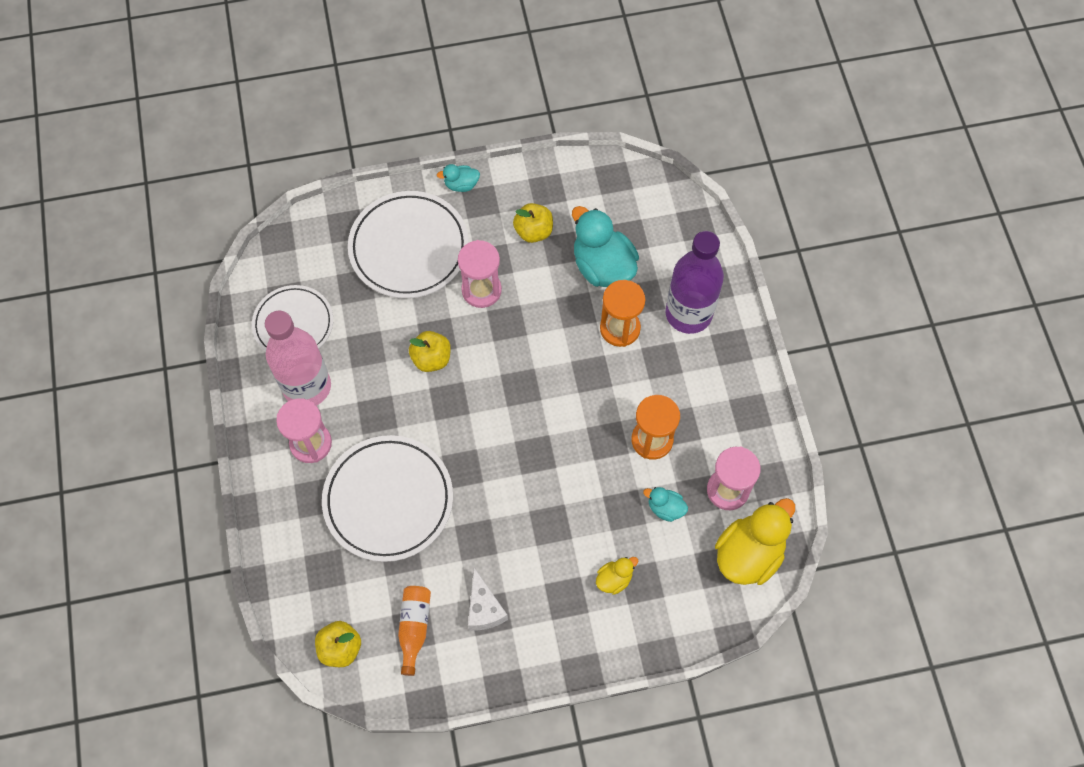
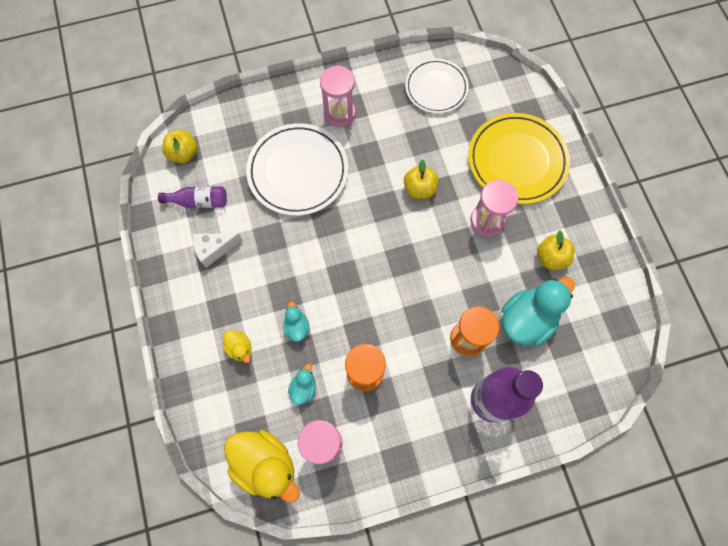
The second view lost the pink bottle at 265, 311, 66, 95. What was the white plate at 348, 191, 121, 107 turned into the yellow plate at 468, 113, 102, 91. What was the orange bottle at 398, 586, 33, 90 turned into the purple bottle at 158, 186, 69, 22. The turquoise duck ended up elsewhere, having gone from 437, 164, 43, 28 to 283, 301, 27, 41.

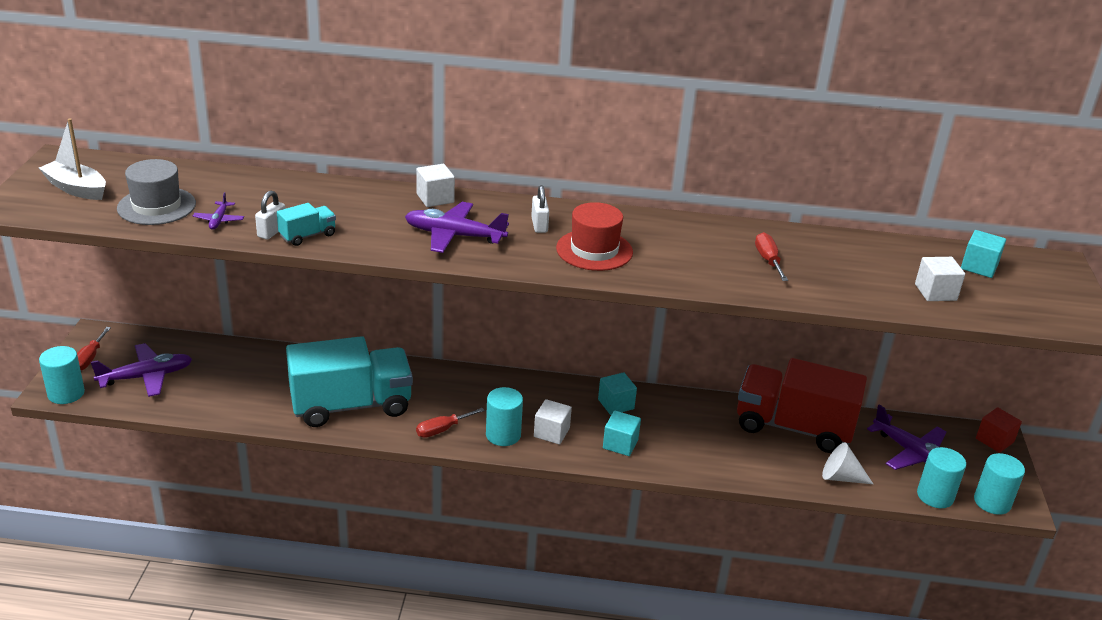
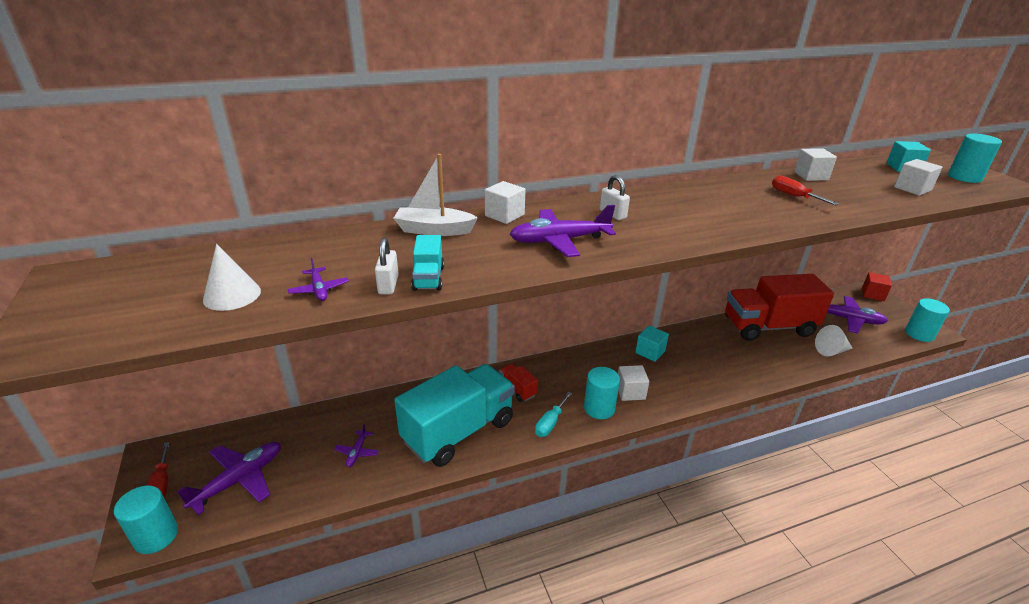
The white boat ended up elsewhere, having gone from 39, 118, 67, 82 to 393, 154, 85, 82. Where the grey hat stood at 117, 159, 79, 66, the white cone came to stand at 203, 244, 58, 67. The turquoise truck at 277, 203, 59, 43 ended up facing another way, 150 degrees clockwise from before. What was the red screwdriver at 416, 408, 69, 30 turned into the turquoise screwdriver at 535, 392, 37, 45. The second view lost the red hat at 556, 202, 77, 69. The second view lost the turquoise cube at 603, 411, 38, 45. The turquoise cylinder ended up elsewhere, having gone from 917, 447, 49, 61 to 948, 134, 54, 49. The second view gained the purple plane at 334, 424, 45, 43. The second view gained the red truck at 499, 364, 39, 38. The second view gained the white cube at 794, 148, 43, 33.

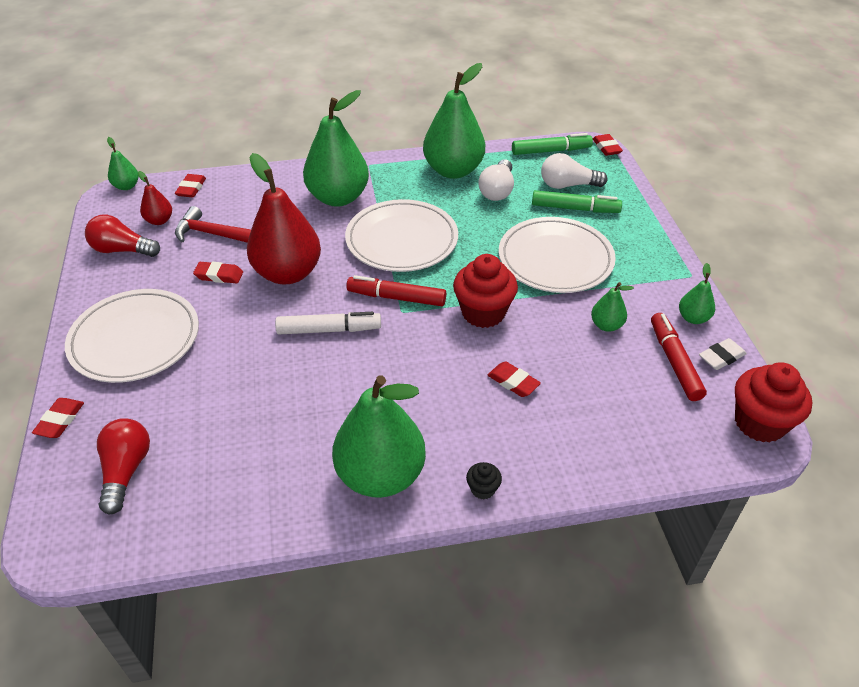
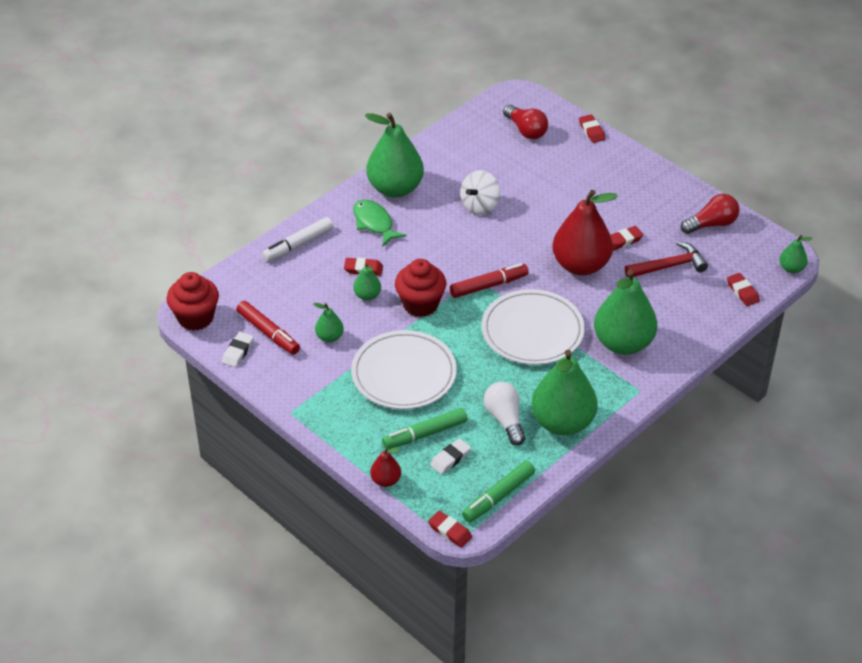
The second view lost the white plate at 65, 289, 134, 94. The red pear ended up elsewhere, having gone from 138, 171, 34, 54 to 370, 447, 31, 40. The white marker ended up elsewhere, having gone from 275, 312, 106, 22 to 262, 217, 71, 45. The second view lost the black cupcake at 466, 462, 36, 38. Where the white light bulb stood at 541, 153, 67, 36, the white eraser came to stand at 430, 438, 41, 37. The green pear ended up elsewhere, having gone from 679, 263, 36, 61 to 353, 263, 28, 38. The second view gained the green fish at 353, 199, 53, 47. The second view gained the white spinning top at 460, 170, 40, 45.

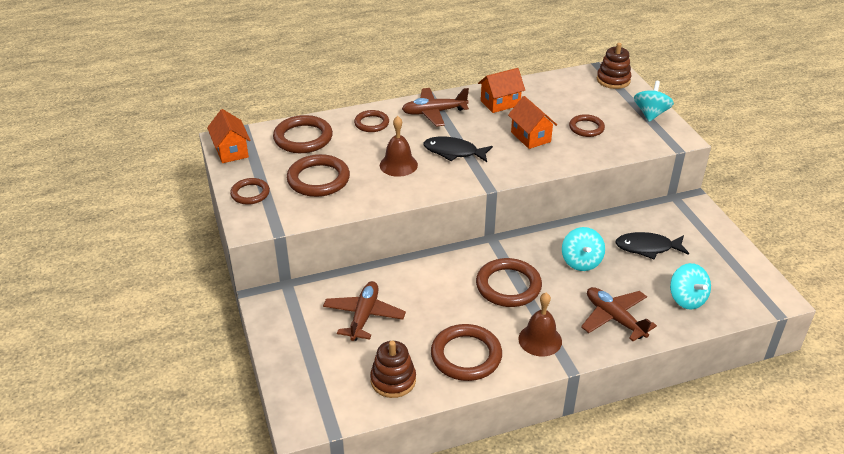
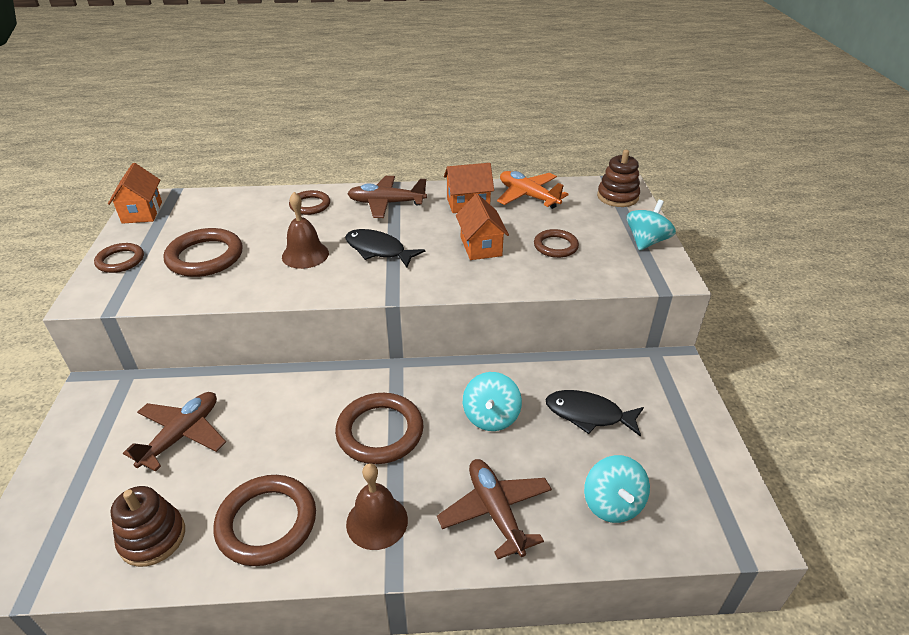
The second view lost the brown ring at 273, 115, 60, 38. The second view gained the orange plane at 497, 171, 72, 38.

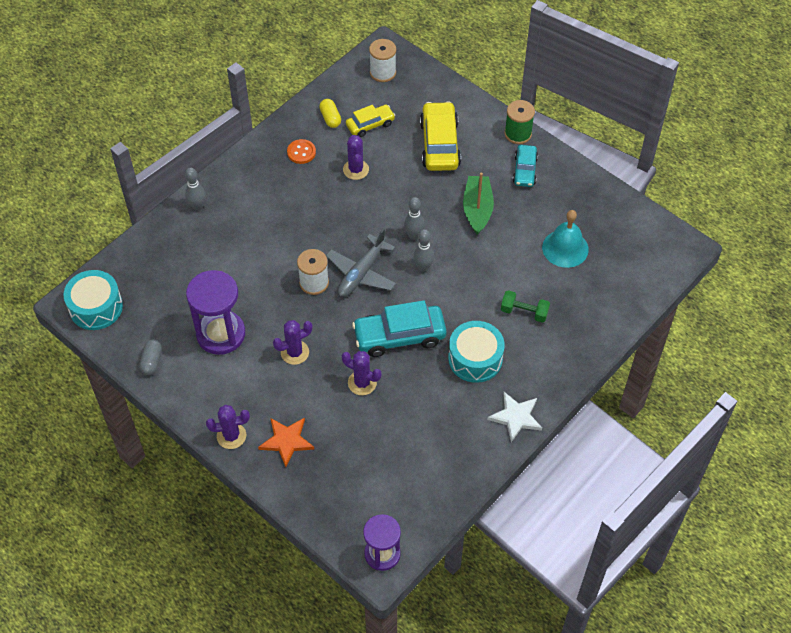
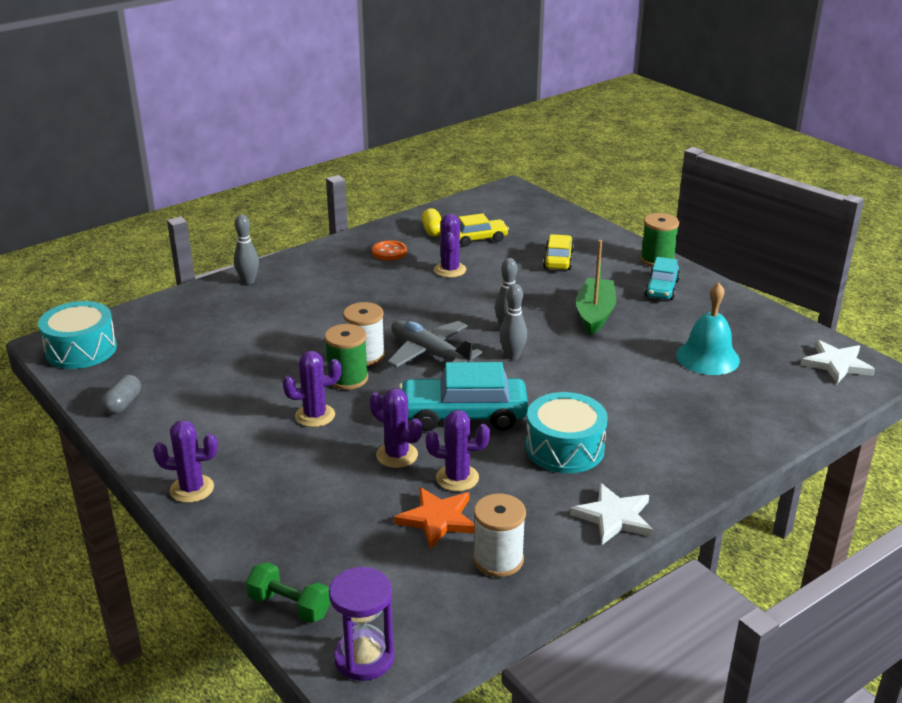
The second view lost the purple hourglass at 186, 270, 59, 85. The orange star ended up elsewhere, having gone from 258, 418, 57, 49 to 394, 487, 81, 62. The grey plane at 326, 229, 70, 68 ended up facing another way, 90 degrees clockwise from before. The white spool ended up elsewhere, having gone from 369, 39, 27, 43 to 473, 494, 53, 83. The size of the yellow car at 420, 101, 41, 70 changed by a factor of 0.60. The green dumbbell ended up elsewhere, having gone from 501, 290, 49, 33 to 246, 562, 85, 61. The second view gained the green spool at 325, 324, 43, 66. The second view gained the purple cactus at 426, 410, 64, 81. The second view gained the white star at 801, 340, 74, 44.

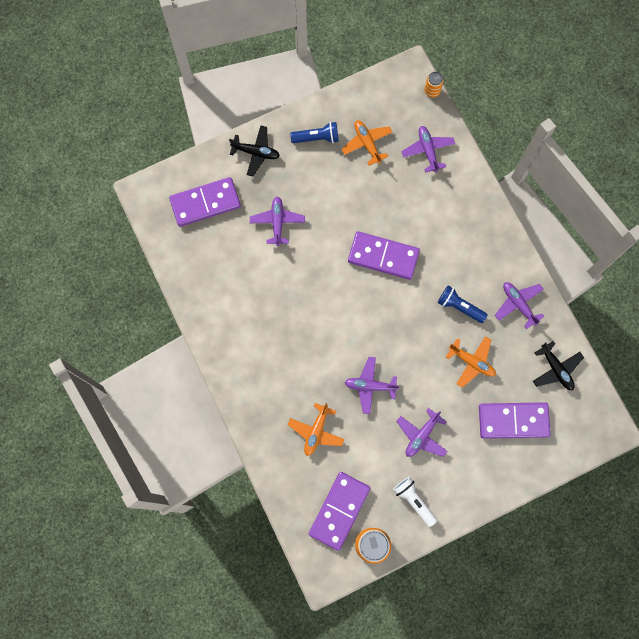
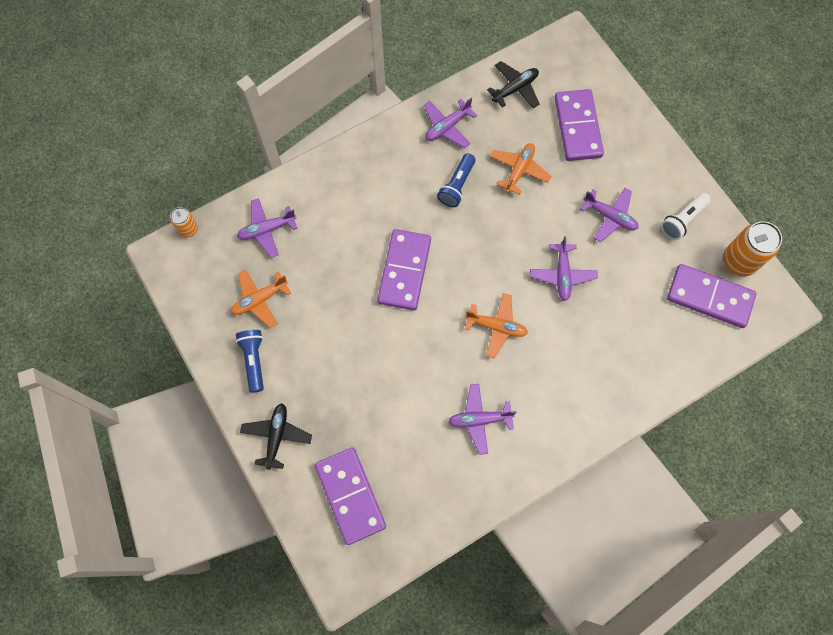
The purple plane ended up elsewhere, having gone from 250, 196, 55, 50 to 448, 384, 69, 71. The orange plane ended up elsewhere, having gone from 288, 403, 56, 53 to 465, 293, 63, 65.

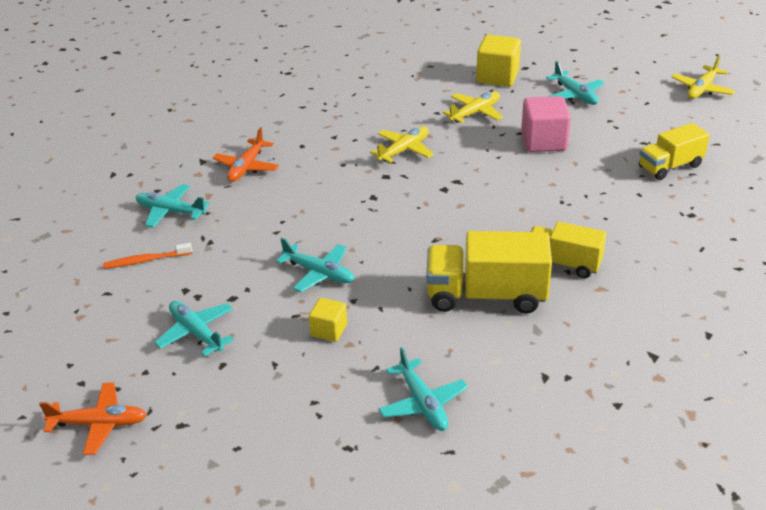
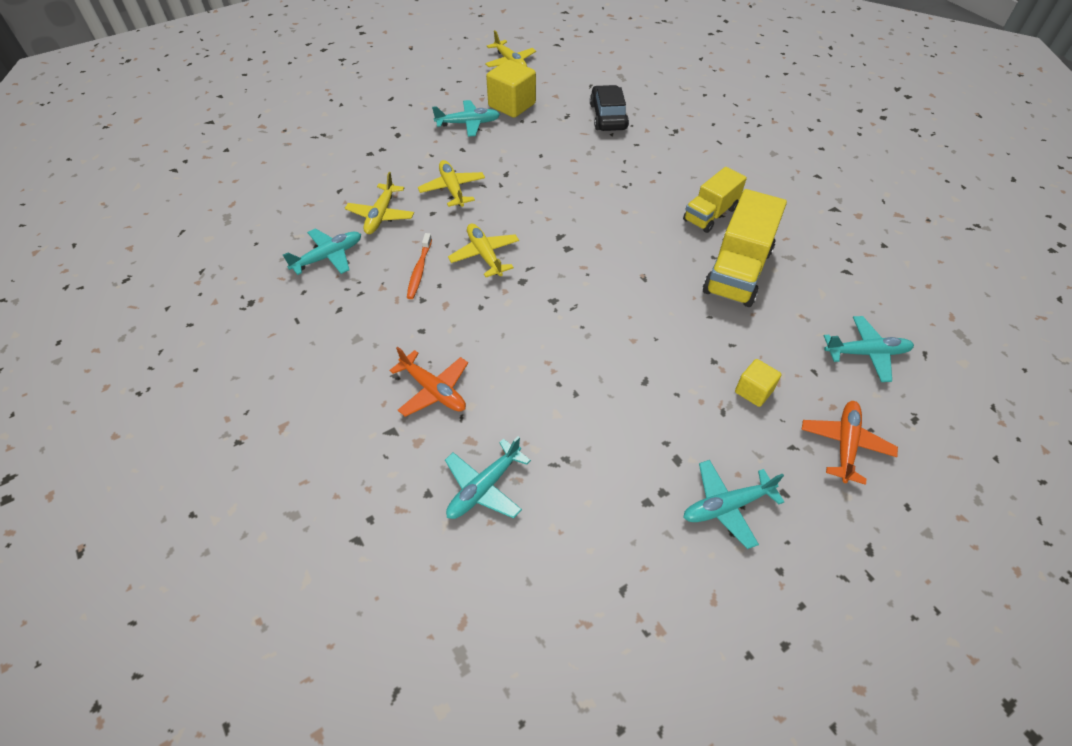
The orange plane ended up elsewhere, having gone from 39, 382, 108, 73 to 801, 401, 97, 84. The orange toothbrush ended up elsewhere, having gone from 103, 243, 89, 26 to 407, 233, 25, 66. The turquoise plane ended up elsewhere, having gone from 276, 238, 78, 54 to 283, 228, 78, 47. The yellow cube ended up elsewhere, having gone from 476, 35, 45, 52 to 486, 60, 50, 58. The second view lost the pink cube at 521, 96, 50, 56. Where the yellow truck stood at 639, 123, 71, 57, the black car came to stand at 590, 85, 39, 46. The second view gained the yellow plane at 345, 172, 69, 62.

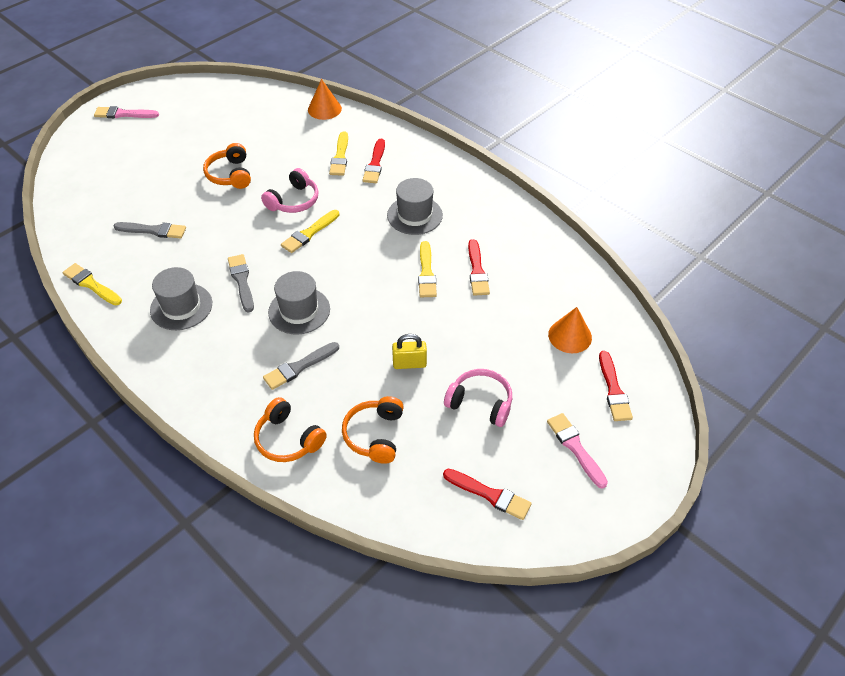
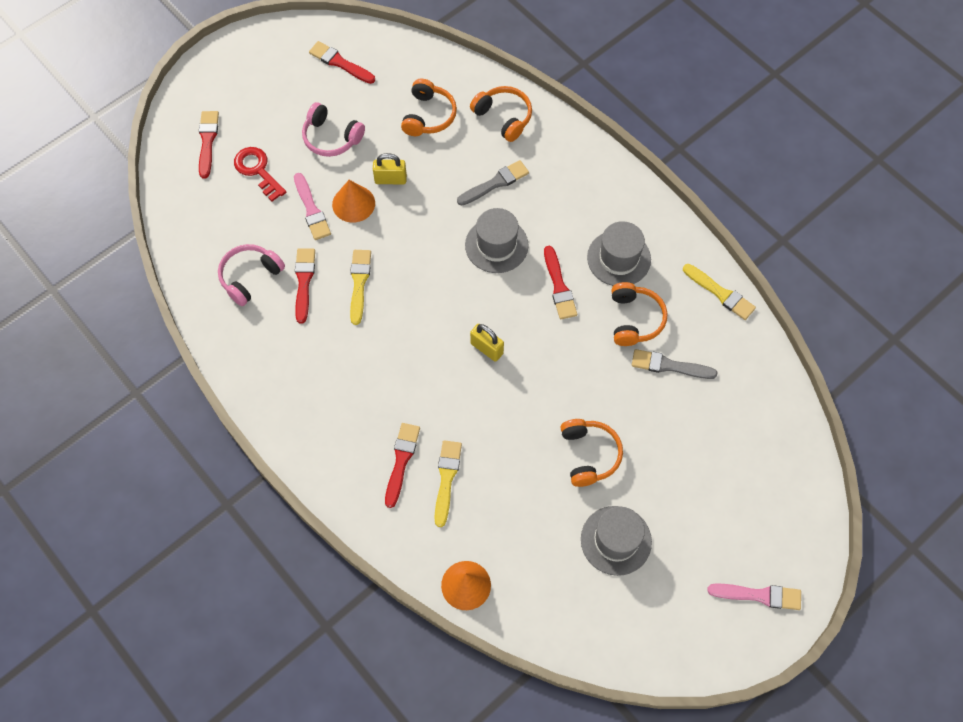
What was the grey brush at 228, 254, 26, 59 turned into the red brush at 544, 246, 33, 73. The pink headphones ended up elsewhere, having gone from 261, 168, 58, 45 to 218, 244, 67, 62. Where the yellow brush stood at 281, 210, 58, 43, the yellow padlock came to stand at 470, 324, 34, 38. The grey hat ended up elsewhere, having gone from 387, 178, 56, 57 to 581, 506, 71, 70. The pink brush ended up elsewhere, having gone from 547, 413, 61, 76 to 294, 173, 37, 67. The orange cone ended up elsewhere, having gone from 548, 307, 44, 46 to 332, 180, 43, 43. The second view gained the red key at 234, 147, 52, 54. The second view gained the orange headphones at 611, 282, 56, 64.

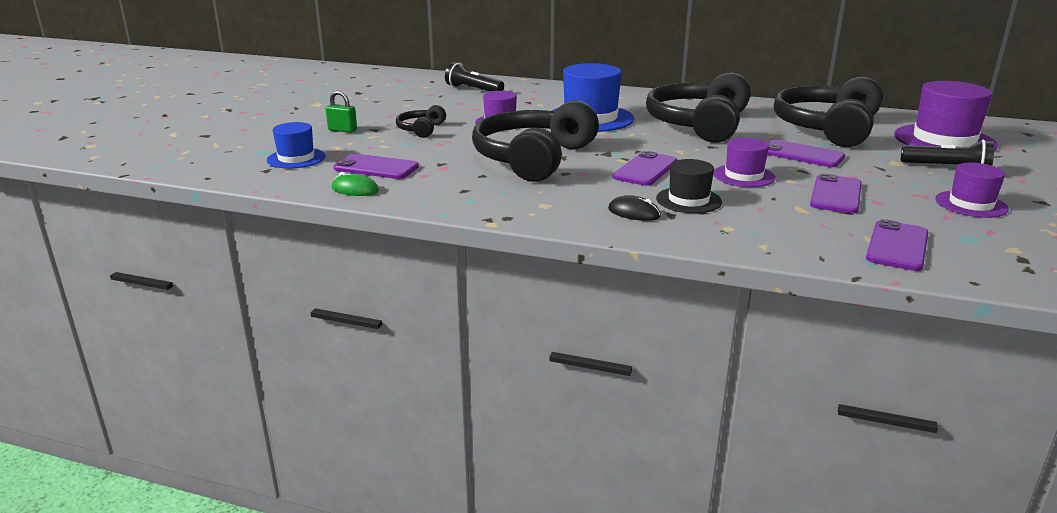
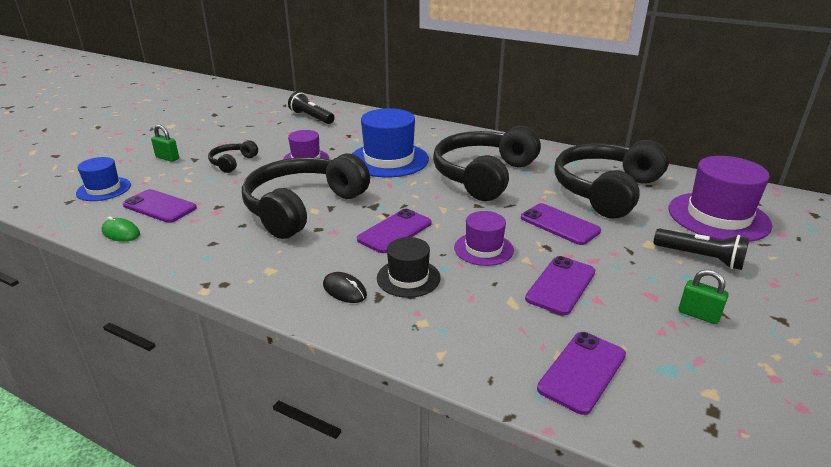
Where the purple hat stood at 935, 163, 74, 55, the green padlock came to stand at 679, 269, 50, 55.

